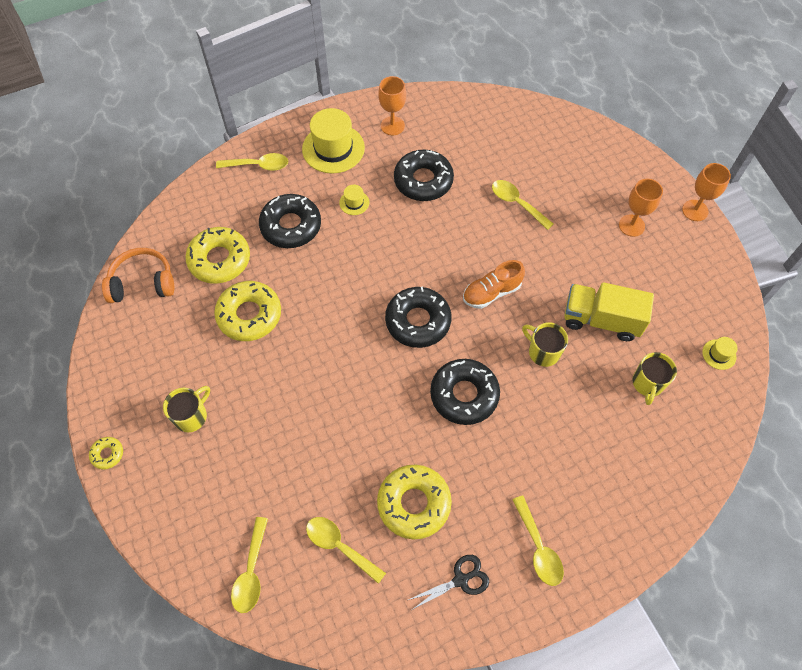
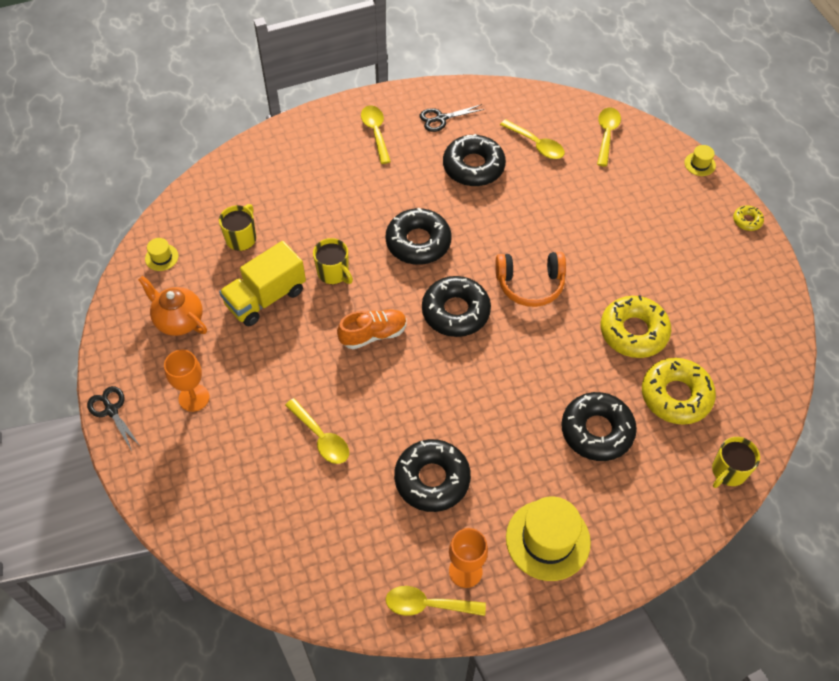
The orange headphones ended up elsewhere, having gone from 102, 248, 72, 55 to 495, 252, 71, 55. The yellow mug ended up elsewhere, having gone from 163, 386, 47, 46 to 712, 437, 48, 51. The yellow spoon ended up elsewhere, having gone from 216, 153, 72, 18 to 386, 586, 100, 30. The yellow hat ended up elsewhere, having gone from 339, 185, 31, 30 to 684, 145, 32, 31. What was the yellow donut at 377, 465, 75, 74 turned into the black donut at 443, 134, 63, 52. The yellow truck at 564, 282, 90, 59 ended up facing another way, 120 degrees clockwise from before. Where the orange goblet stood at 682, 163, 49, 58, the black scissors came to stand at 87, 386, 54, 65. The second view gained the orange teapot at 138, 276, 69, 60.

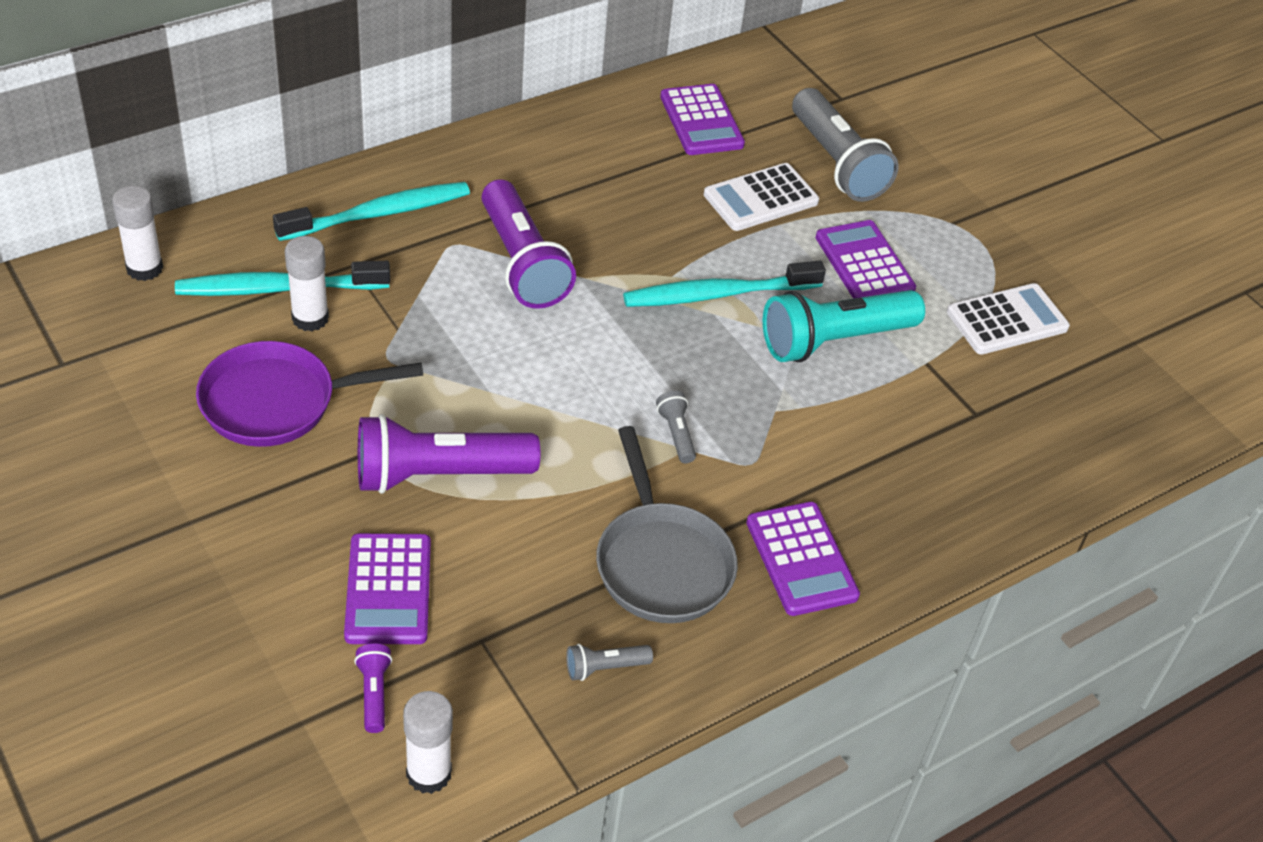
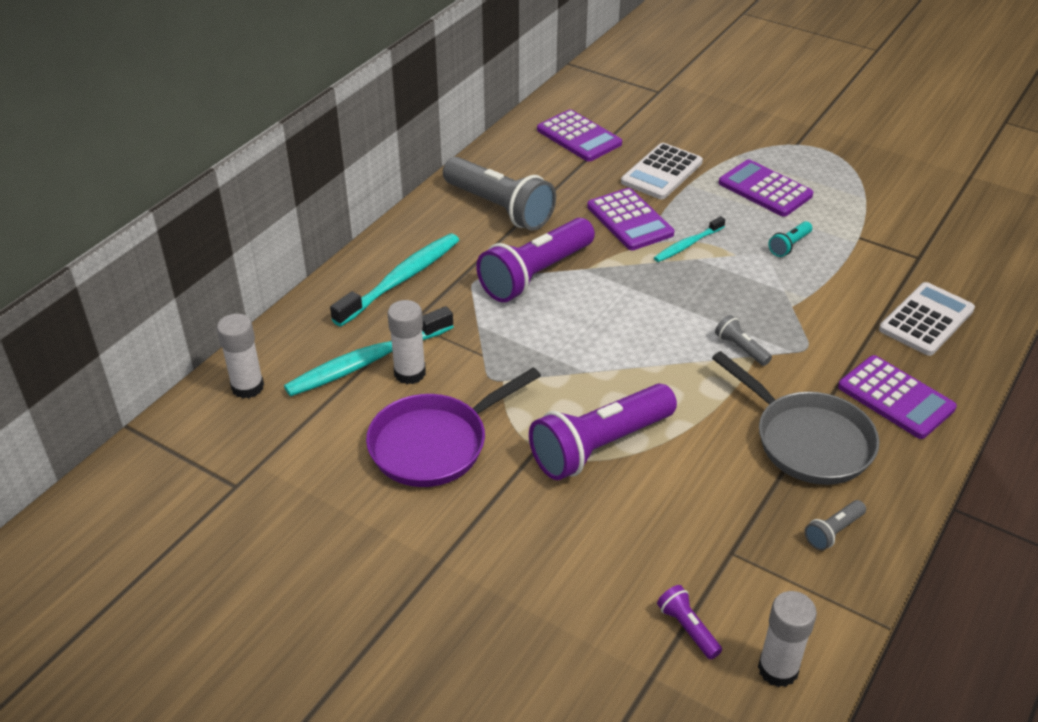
The purple calculator ended up elsewhere, having gone from 344, 533, 87, 111 to 587, 188, 87, 62. The purple flashlight at 481, 179, 95, 130 ended up facing another way, 90 degrees clockwise from before. The size of the turquoise toothbrush at 623, 261, 203, 46 changed by a factor of 0.56. The size of the turquoise flashlight at 763, 290, 162, 72 changed by a factor of 0.43. The grey flashlight ended up elsewhere, having gone from 792, 88, 107, 114 to 443, 157, 113, 74. The white calculator ended up elsewhere, having gone from 947, 283, 123, 72 to 879, 282, 96, 74.

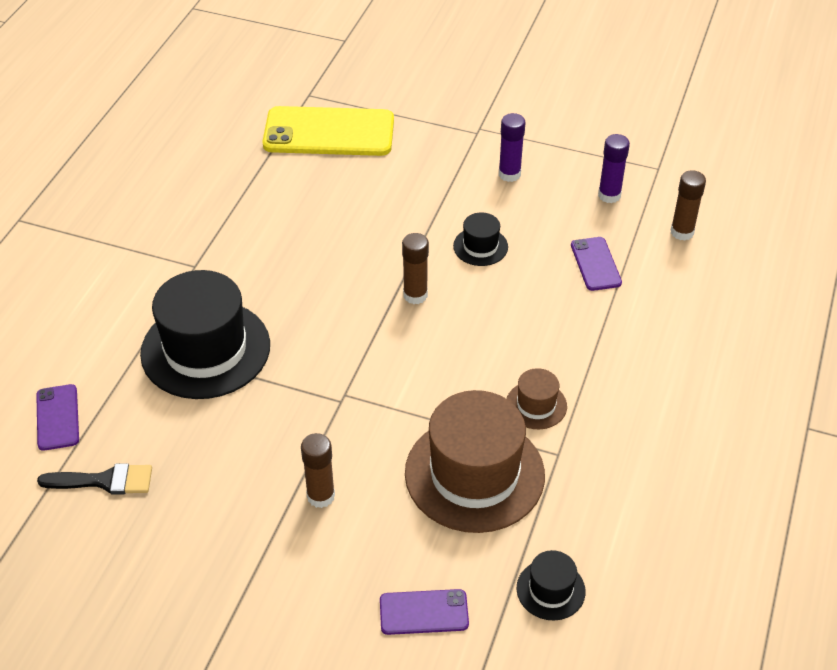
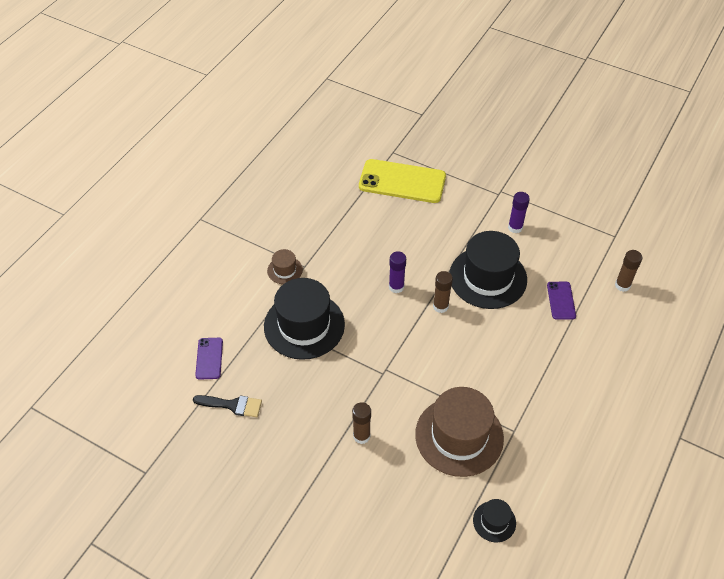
The second view lost the purple phone at 380, 589, 89, 46. The size of the black hat at 453, 212, 55, 54 changed by a factor of 2.18. The brown hat ended up elsewhere, having gone from 507, 368, 60, 61 to 267, 249, 36, 35. The purple glue stick ended up elsewhere, having gone from 598, 134, 32, 69 to 389, 251, 17, 42.

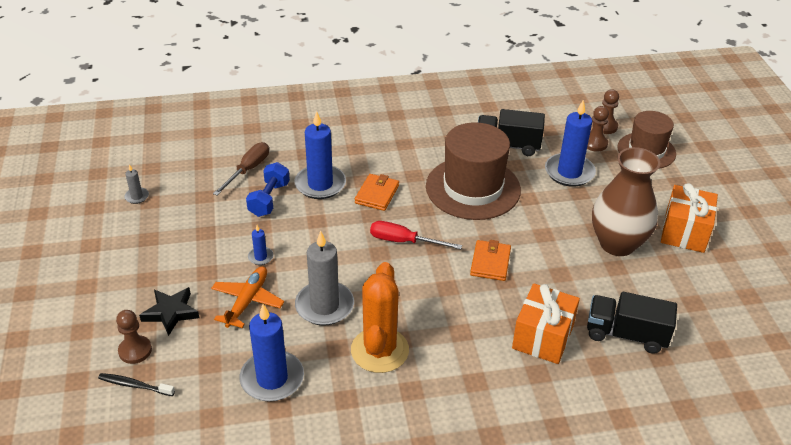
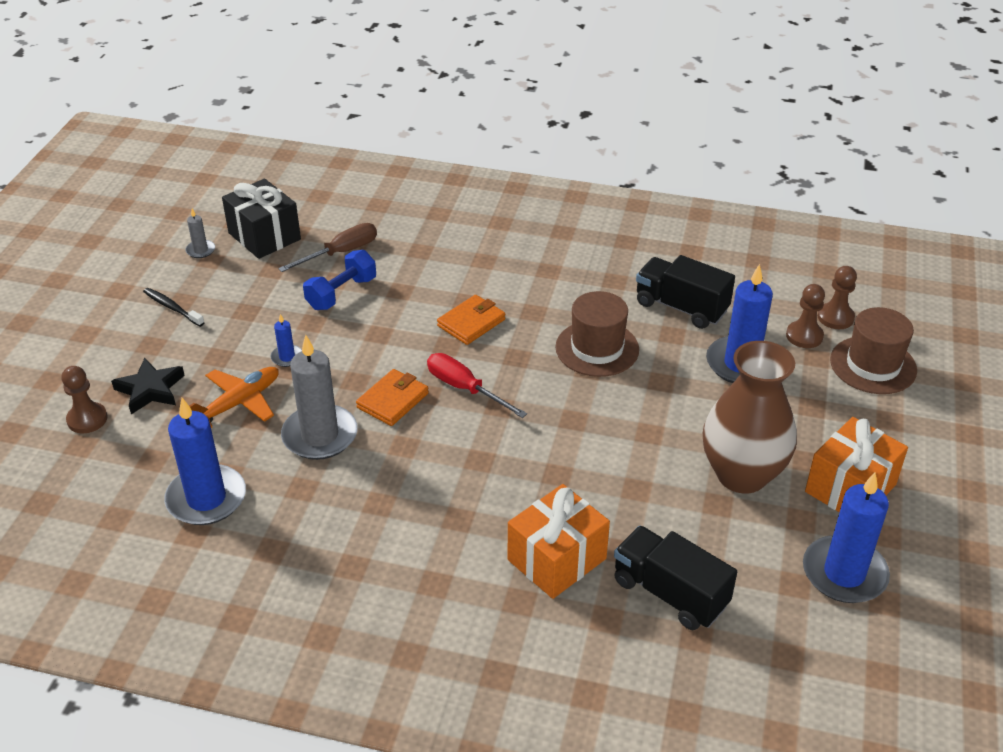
The black toothbrush ended up elsewhere, having gone from 98, 373, 77, 23 to 143, 288, 62, 39. The blue candle ended up elsewhere, having gone from 294, 111, 52, 88 to 803, 472, 87, 131. The second view lost the orange cactus at 351, 262, 58, 111. The size of the brown hat at 426, 122, 95, 98 changed by a factor of 0.64. The orange wallet ended up elsewhere, having gone from 470, 240, 41, 41 to 356, 369, 73, 57. The second view gained the black gift at 222, 179, 79, 80.

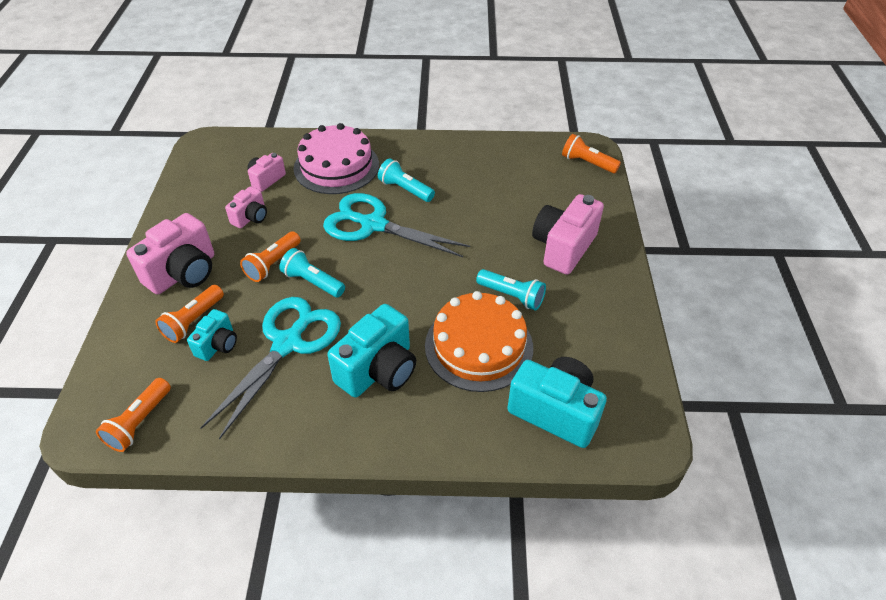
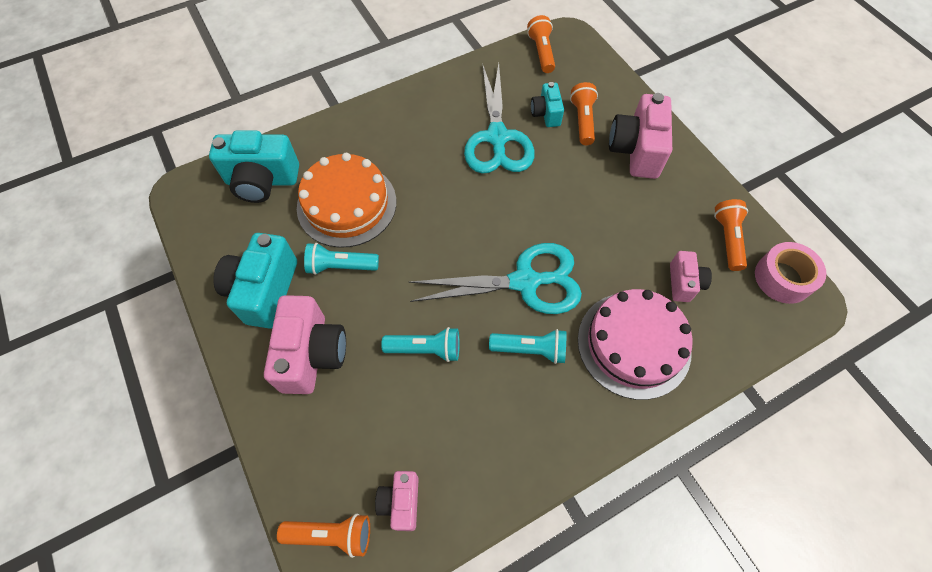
The pink camera ended up elsewhere, having gone from 225, 186, 42, 42 to 375, 471, 44, 60. The orange flashlight ended up elsewhere, having gone from 240, 231, 61, 51 to 714, 199, 34, 72. The turquoise flashlight ended up elsewhere, having gone from 279, 248, 66, 49 to 381, 327, 79, 35. The turquoise camera ended up elsewhere, having gone from 327, 304, 89, 94 to 213, 233, 84, 96. The second view gained the pink tape at 755, 242, 72, 62.

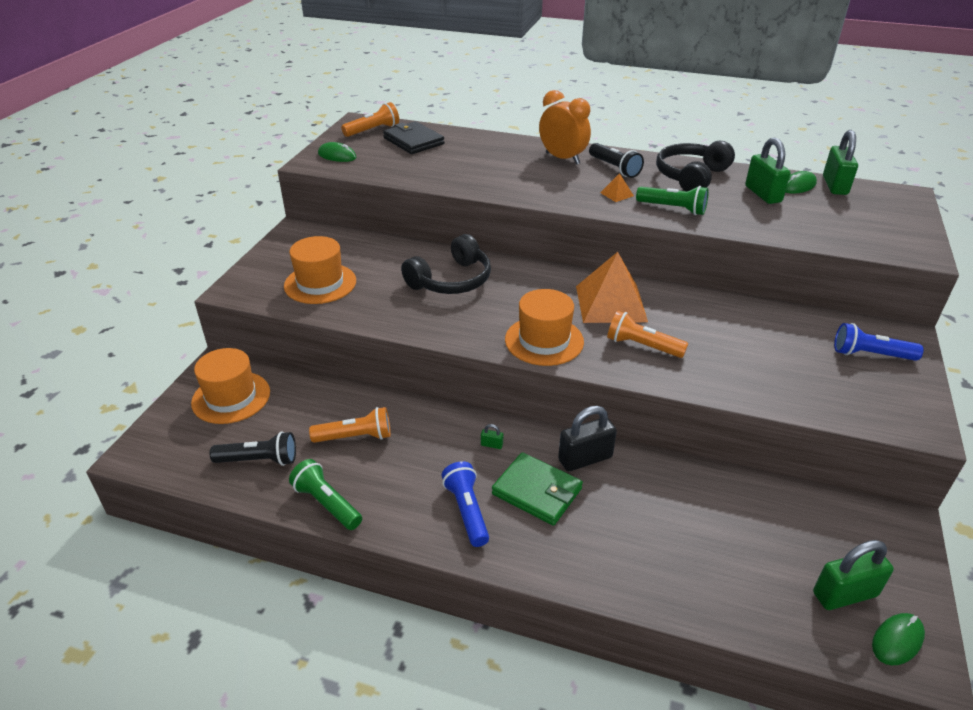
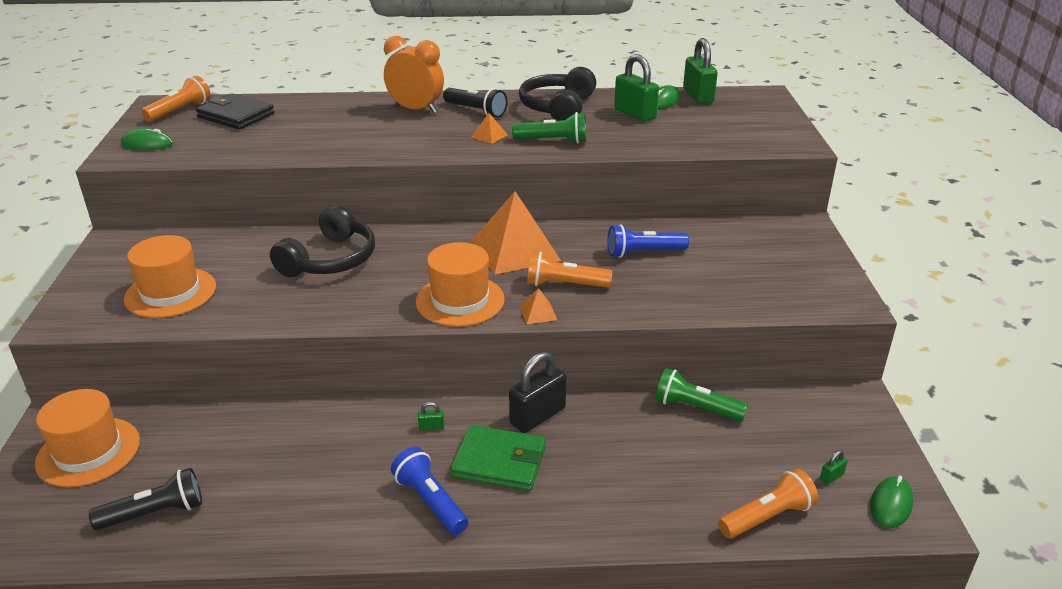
The green flashlight ended up elsewhere, having gone from 289, 459, 73, 71 to 655, 368, 93, 53. The orange flashlight ended up elsewhere, having gone from 309, 407, 82, 36 to 718, 469, 100, 69. The size of the green padlock at 813, 540, 81, 70 changed by a factor of 0.41. The blue flashlight ended up elsewhere, having gone from 834, 323, 90, 38 to 607, 224, 82, 34. The second view gained the orange pyramid at 519, 288, 38, 36.

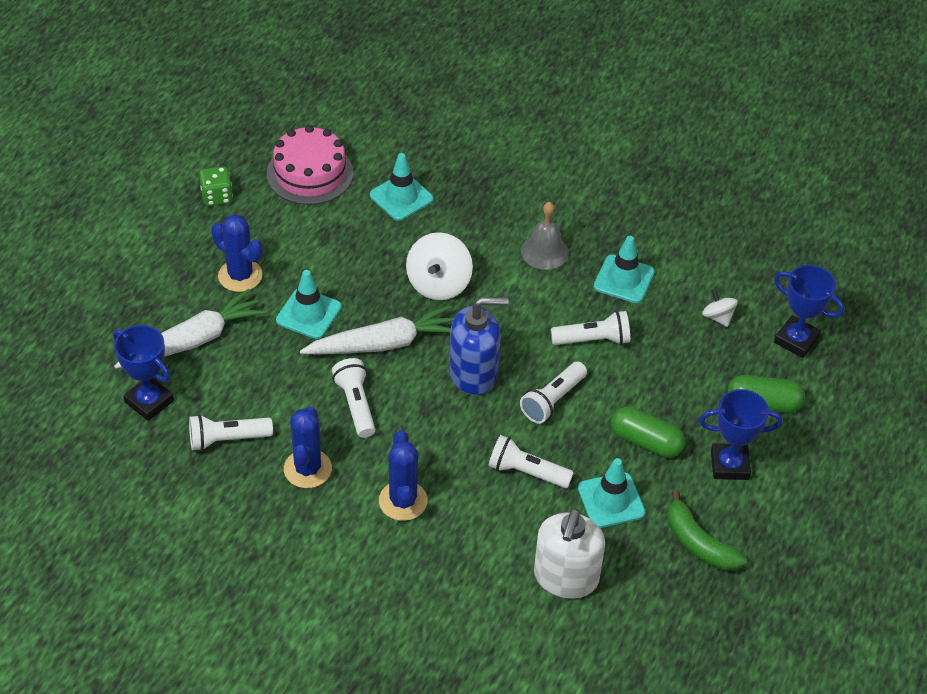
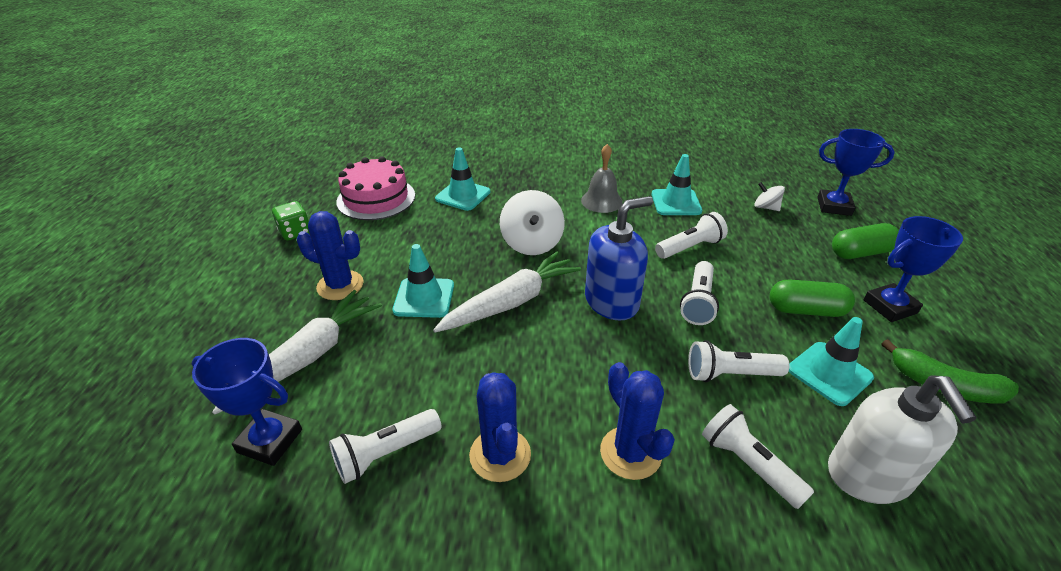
The white flashlight ended up elsewhere, having gone from 332, 358, 43, 80 to 702, 404, 112, 105.

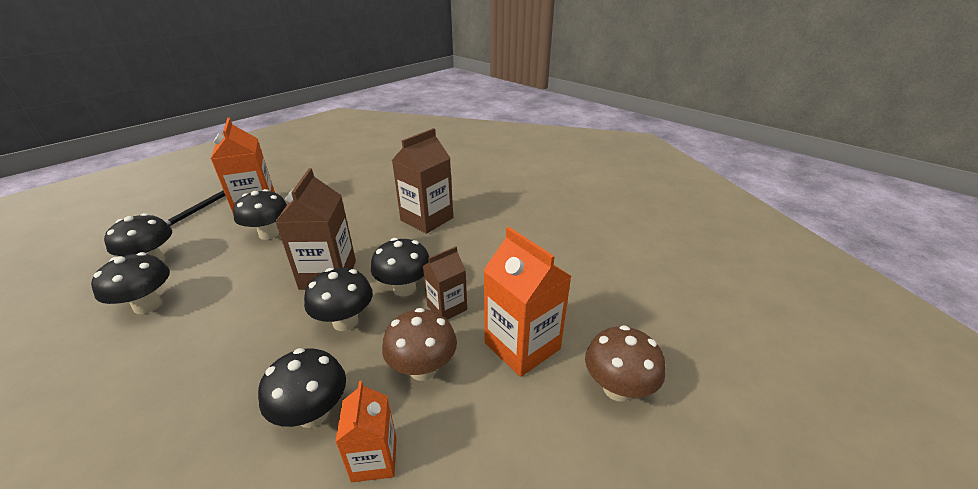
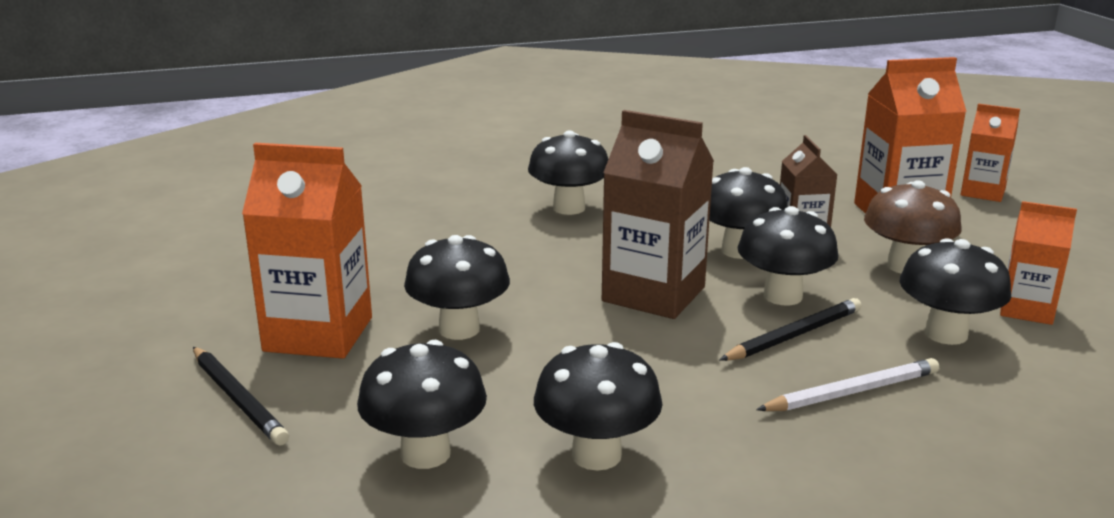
Where the brown carton stood at 392, 128, 61, 106, the black mushroom came to stand at 528, 131, 80, 84. Where the brown mushroom stood at 585, 325, 81, 77, the orange carton came to stand at 961, 104, 59, 98. The second view gained the black pencil at 720, 298, 142, 63. The second view gained the white pencil at 756, 358, 183, 53.

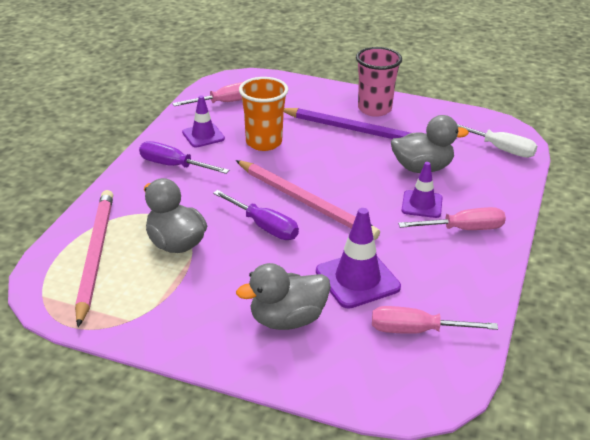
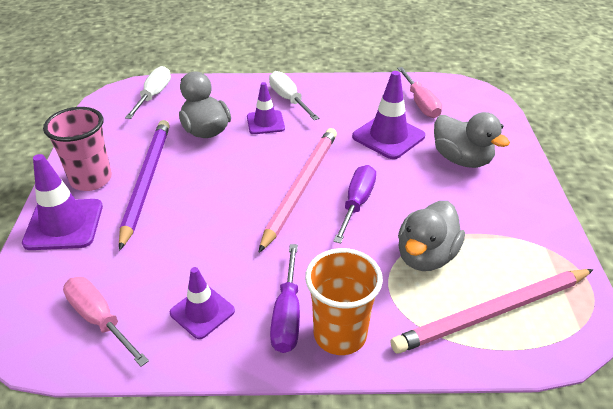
The orange cup ended up elsewhere, having gone from 239, 77, 49, 74 to 305, 248, 78, 107. What was the pink screwdriver at 398, 207, 108, 23 turned into the white screwdriver at 269, 71, 50, 49. The second view gained the purple traffic cone at 22, 154, 81, 96.

